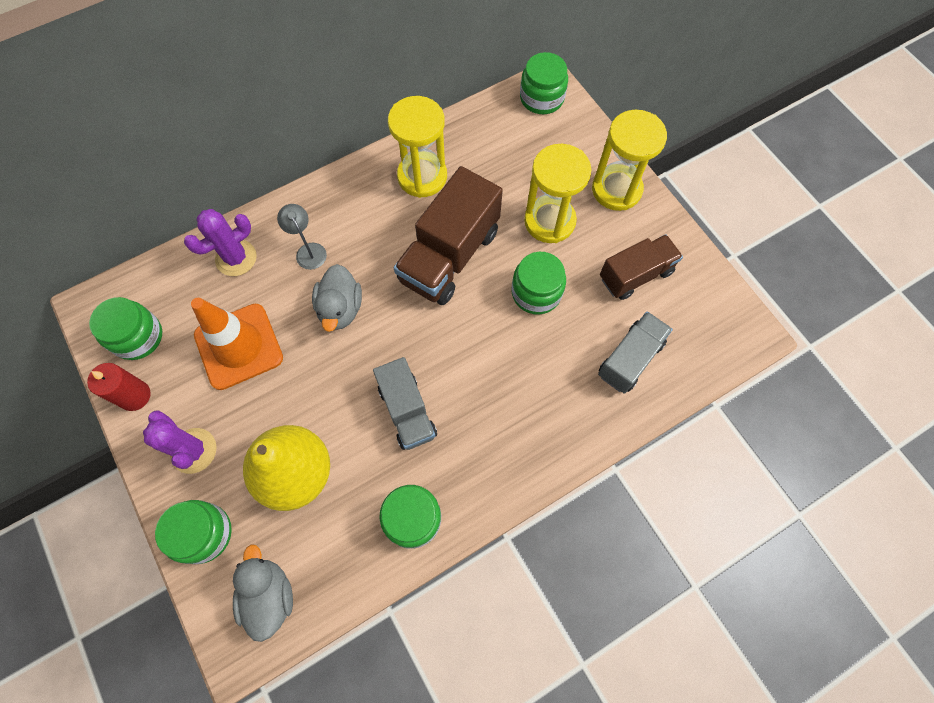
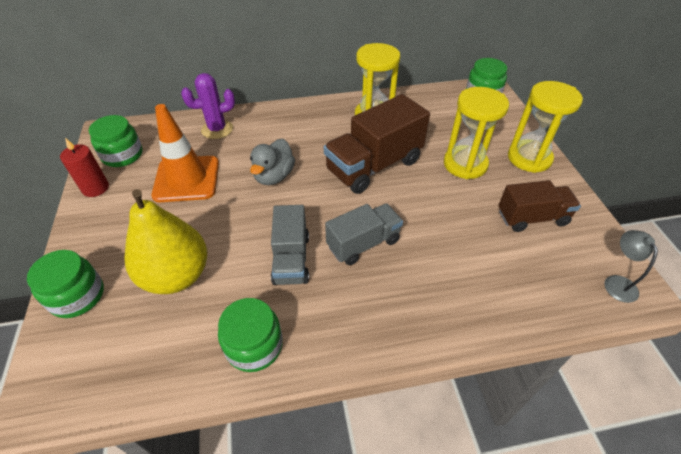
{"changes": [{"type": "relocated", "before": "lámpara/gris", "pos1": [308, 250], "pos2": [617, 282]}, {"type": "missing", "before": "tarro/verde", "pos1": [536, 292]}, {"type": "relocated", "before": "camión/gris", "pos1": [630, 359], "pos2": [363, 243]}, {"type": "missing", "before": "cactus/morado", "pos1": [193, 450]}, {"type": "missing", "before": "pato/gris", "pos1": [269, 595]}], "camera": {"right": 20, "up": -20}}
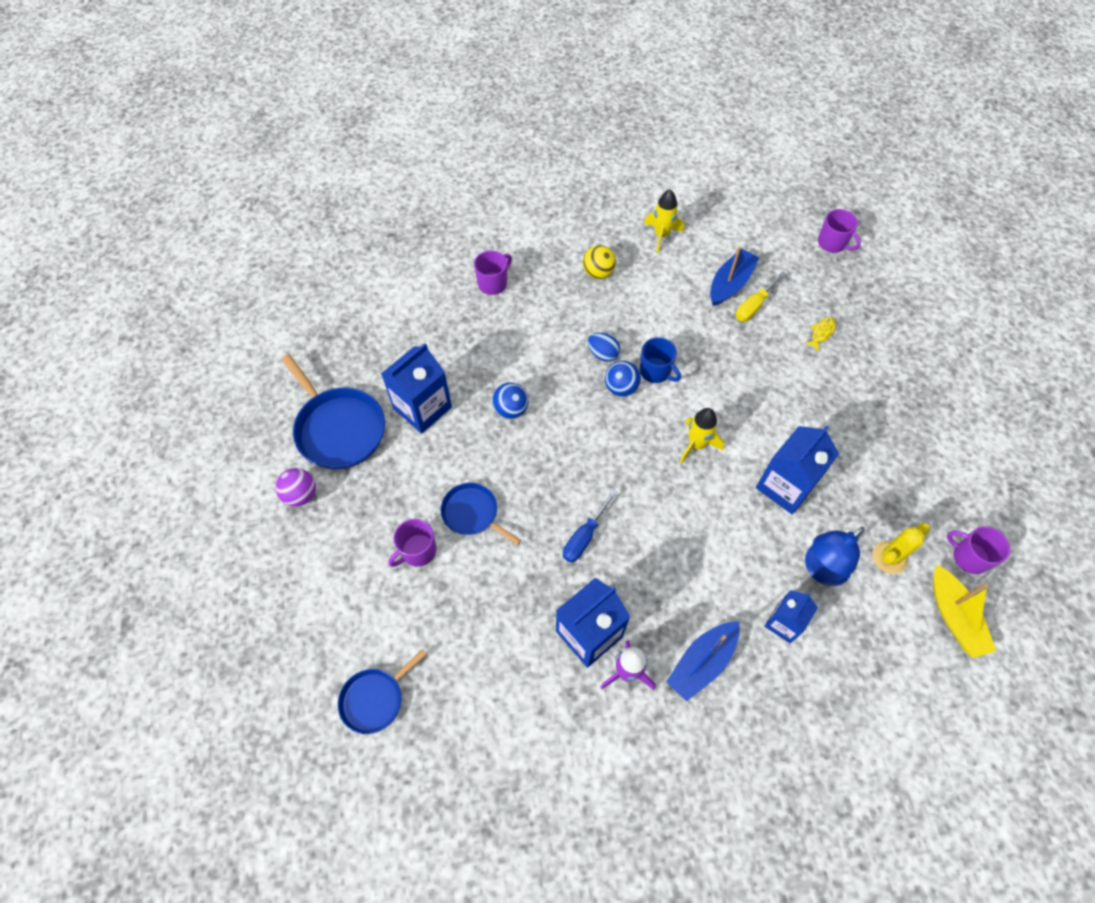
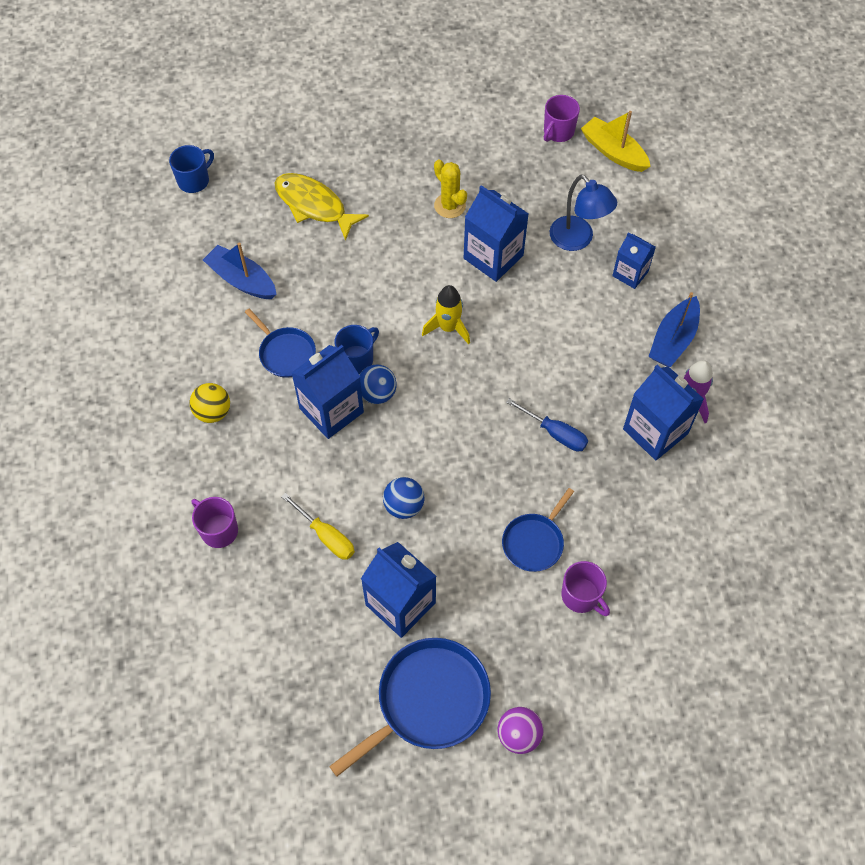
{"changes": [{"type": "missing", "before": "cohete/amarillo", "pos1": [661, 235]}, {"type": "colour", "before": "taza/morado", "after": "taza/azul", "pos1": [832, 243], "pos2": [194, 180]}, {"type": "relocated", "before": "destornillador/amarillo", "pos1": [754, 306], "pos2": [326, 536]}, {"type": "size", "before": "pez/amarillo", "pos1": [821, 333], "pos2": [314, 205], "scale": 2.21}, {"type": "exchanged", "before": "huevo/azul", "after": "cartón de leche/azul", "pos1": [603, 354], "pos2": [331, 410]}, {"type": "relocated", "before": "cactus/amarillo", "pos1": [889, 557], "pos2": [450, 206]}, {"type": "spun", "before": "barco/amarillo", "pos1": [954, 617], "pos2": [613, 152], "turn": -120}, {"type": "spun", "before": "barco/azul", "pos1": [702, 663], "pos2": [673, 340], "turn": 75}, {"type": "relocated", "before": "sartén/azul", "pos1": [375, 699], "pos2": [285, 353]}], "camera": {"right": -90, "up": 0}}
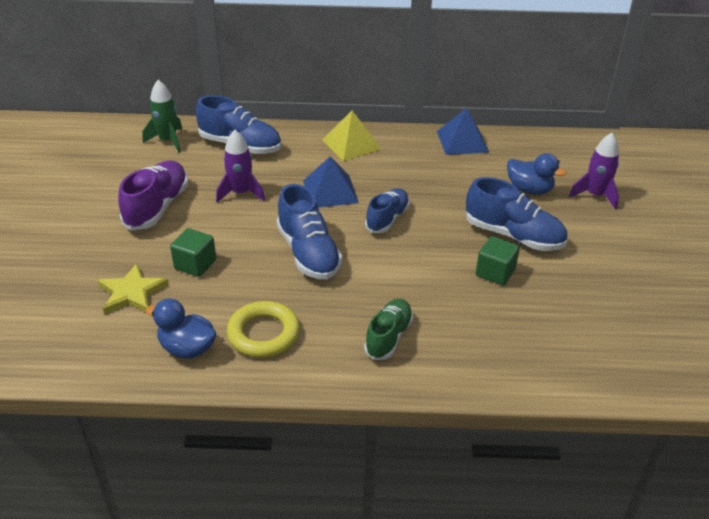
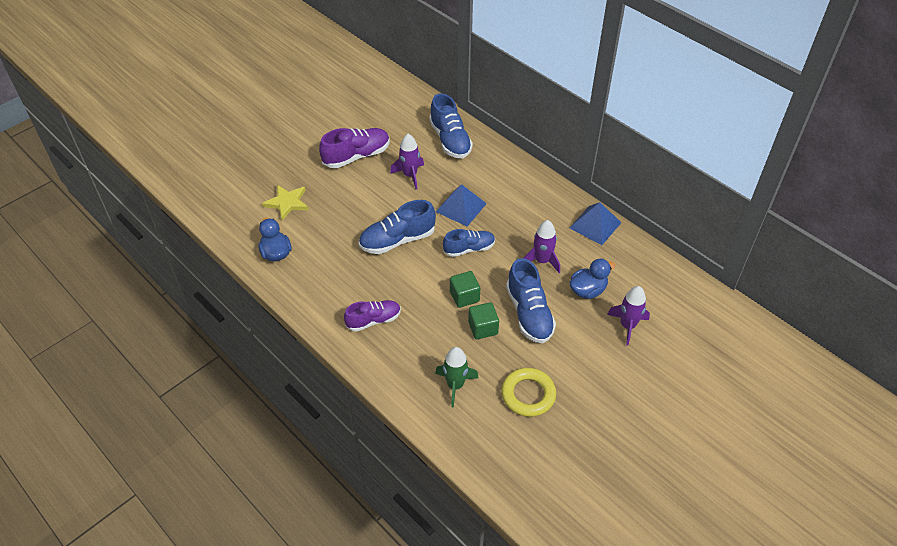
{"changes": [{"type": "relocated", "before": "cohete/verde", "pos1": [168, 141], "pos2": [455, 385]}, {"type": "missing", "before": "pirámide/amarillo", "pos1": [351, 144]}, {"type": "spun", "before": "pato/azul", "pos1": [529, 190], "pos2": [588, 290], "turn": -105}, {"type": "spun", "before": "zapato/azul", "pos1": [308, 253], "pos2": [397, 240], "turn": 45}, {"type": "relocated", "before": "cubo/verde", "pos1": [195, 264], "pos2": [464, 296]}, {"type": "colour", "before": "zapato/verde", "after": "zapato/morado", "pos1": [388, 337], "pos2": [373, 320]}, {"type": "relocated", "before": "anillo/amarillo", "pos1": [263, 334], "pos2": [528, 395]}, {"type": "appeared", "after": "cohete/morado", "pos2": [542, 261]}], "camera": {"right": 45, "up": 10}}
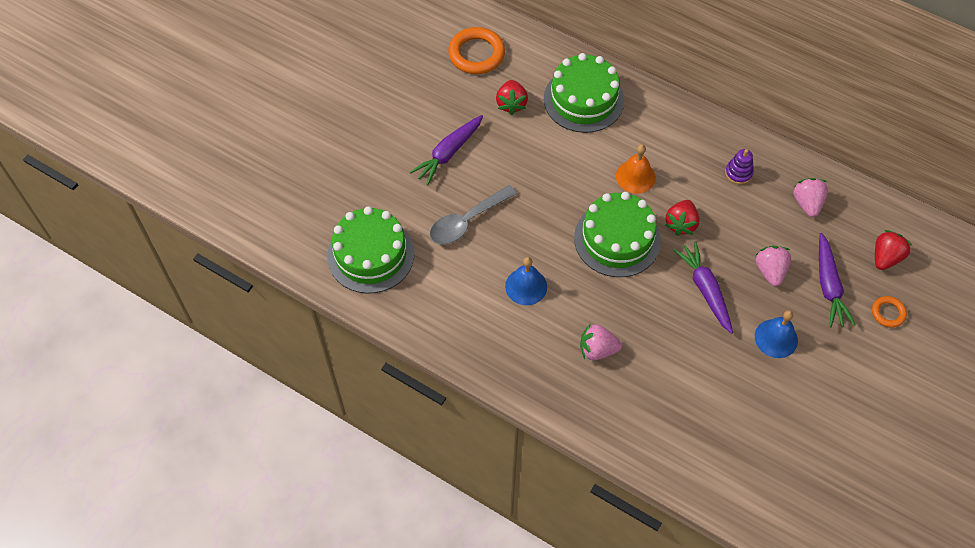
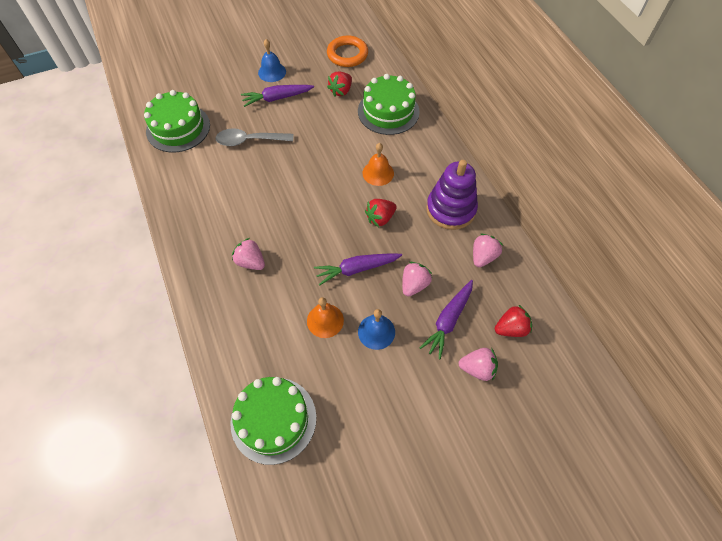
{"changes": [{"type": "size", "before": "juguete apilable/morado", "pos1": [738, 173], "pos2": [450, 209], "scale": 2.18}, {"type": "relocated", "before": "tarta/verde", "pos1": [617, 239], "pos2": [273, 419]}, {"type": "spun", "before": "zanahoria/morado", "pos1": [705, 290], "pos2": [357, 269], "turn": -120}, {"type": "relocated", "before": "campana/azul", "pos1": [526, 286], "pos2": [272, 72]}, {"type": "exchanged", "before": "anillo/naranja", "after": "fresa/rosa", "pos1": [888, 313], "pos2": [477, 368]}, {"type": "appeared", "after": "campana/naranja", "pos2": [325, 320]}], "camera": {"right": 35, "up": 0}}
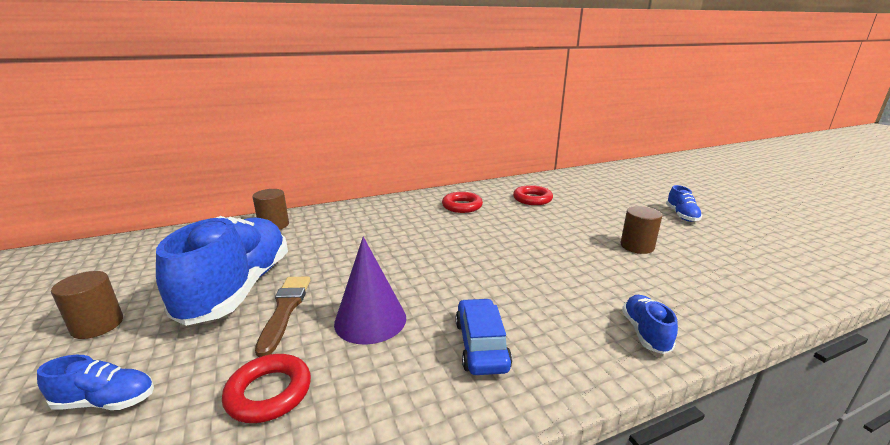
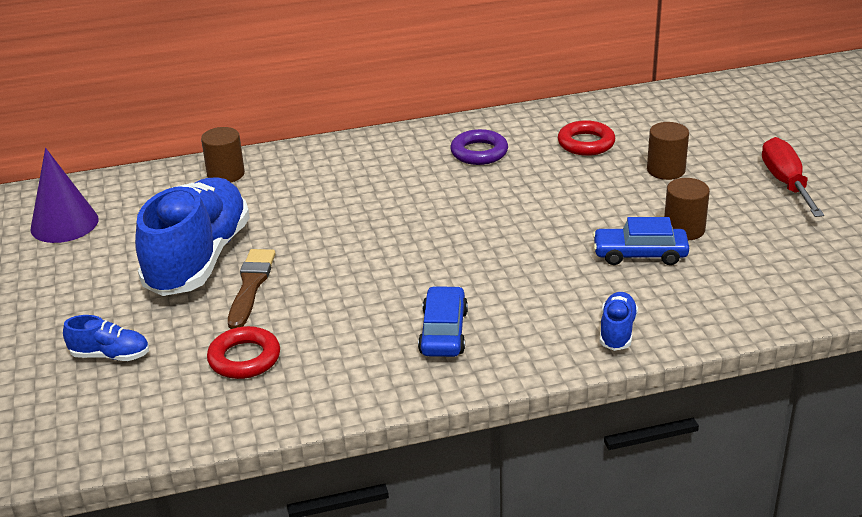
{"changes": [{"type": "exchanged", "before": "zapato/azul", "after": "destornillador/rojo", "pos1": [681, 215], "pos2": [786, 183]}, {"type": "colour", "before": "anillo/rojo", "after": "anillo/morado", "pos1": [462, 206], "pos2": [479, 152]}, {"type": "relocated", "before": "cono/morado", "pos1": [370, 320], "pos2": [64, 224]}, {"type": "relocated", "before": "cilindro/marrón", "pos1": [97, 325], "pos2": [666, 170]}, {"type": "appeared", "after": "coche/azul", "pos2": [640, 254]}], "camera": {"right": 10, "up": 10}}
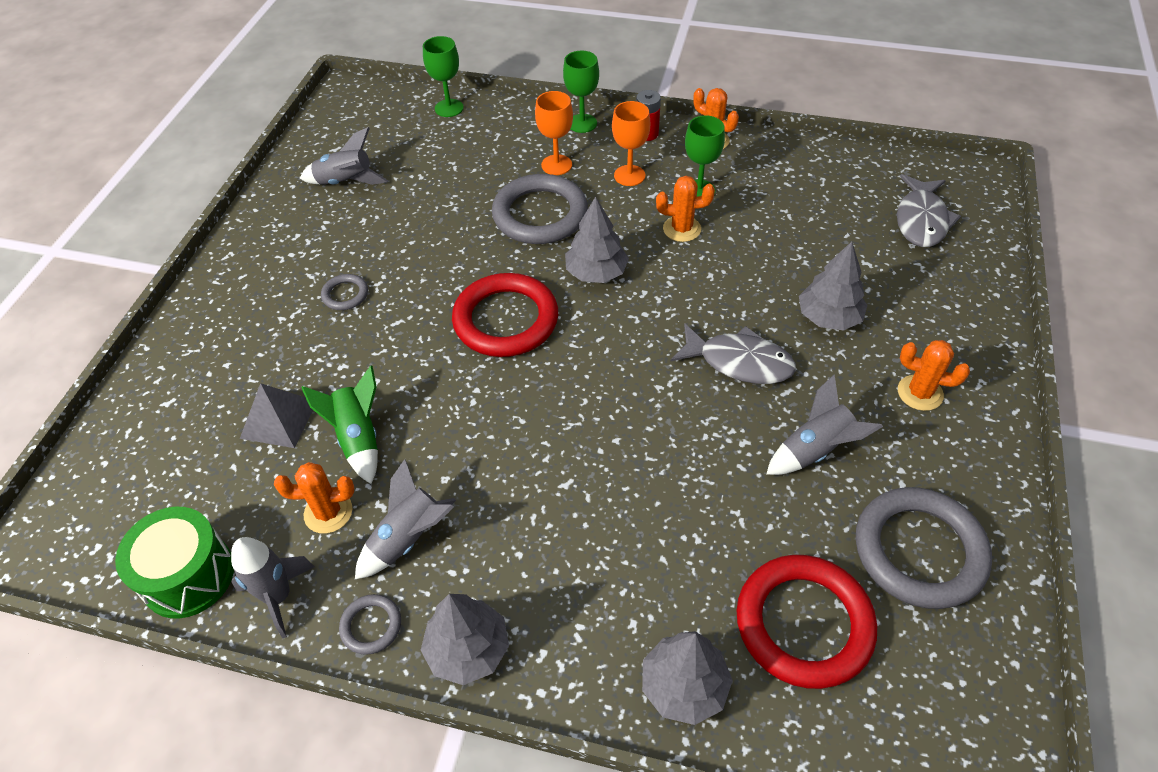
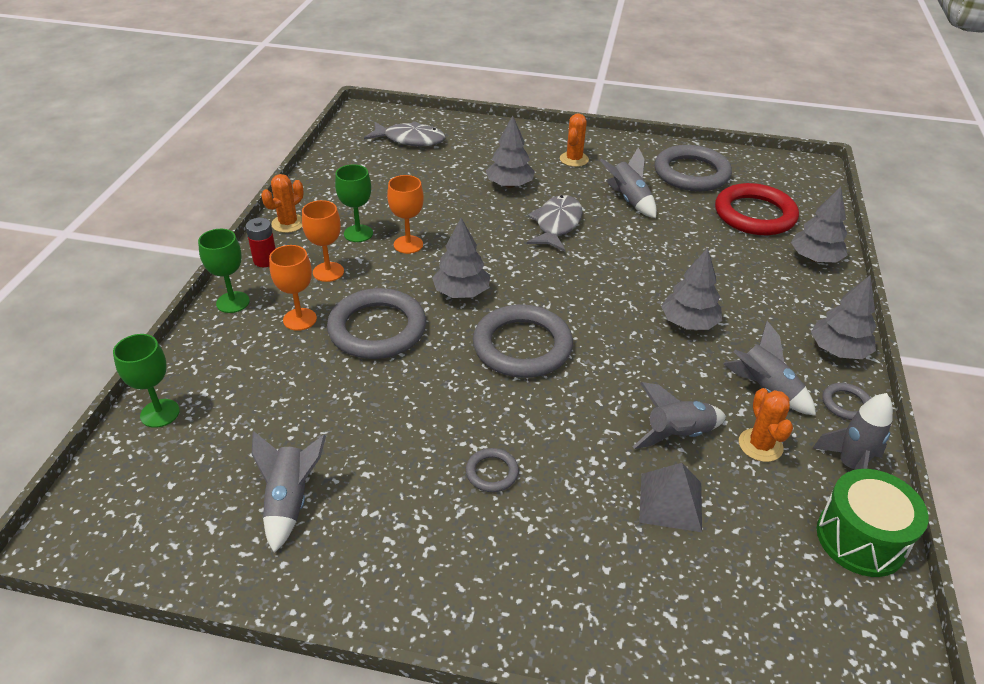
{"changes": [{"type": "exchanged", "before": "cactus/naranja", "after": "copa/naranja", "pos1": [682, 229], "pos2": [408, 244]}, {"type": "colour", "before": "anillo/rojo", "after": "anillo/gris", "pos1": [506, 320], "pos2": [522, 346]}, {"type": "colour", "before": "cohete/verde", "after": "cohete/gris", "pos1": [358, 438], "pos2": [677, 435]}, {"type": "appeared", "after": "árbol/gris", "pos2": [688, 323]}], "camera": {"right": -95, "up": -10}}
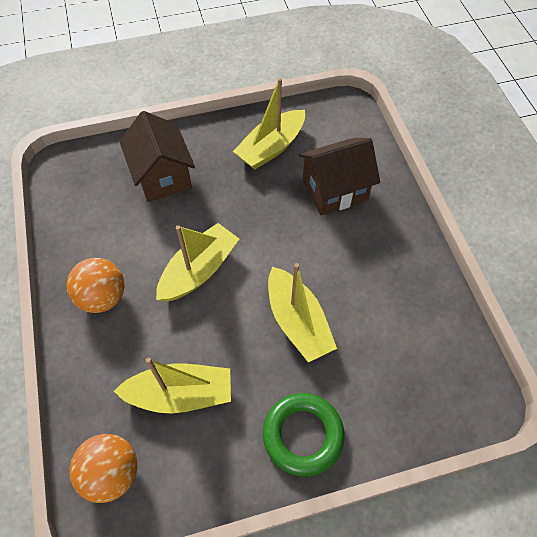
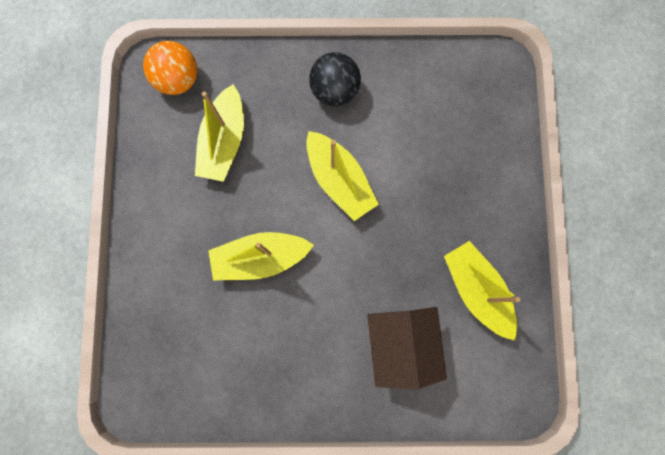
{"changes": [{"type": "missing", "before": "casa/marrón", "pos1": [162, 176]}, {"type": "colour", "before": "pelota/naranja", "after": "pelota/negro", "pos1": [103, 297], "pos2": [334, 90]}, {"type": "missing", "before": "anillo/verde", "pos1": [303, 435]}], "camera": {"right": 105, "up": 20}}
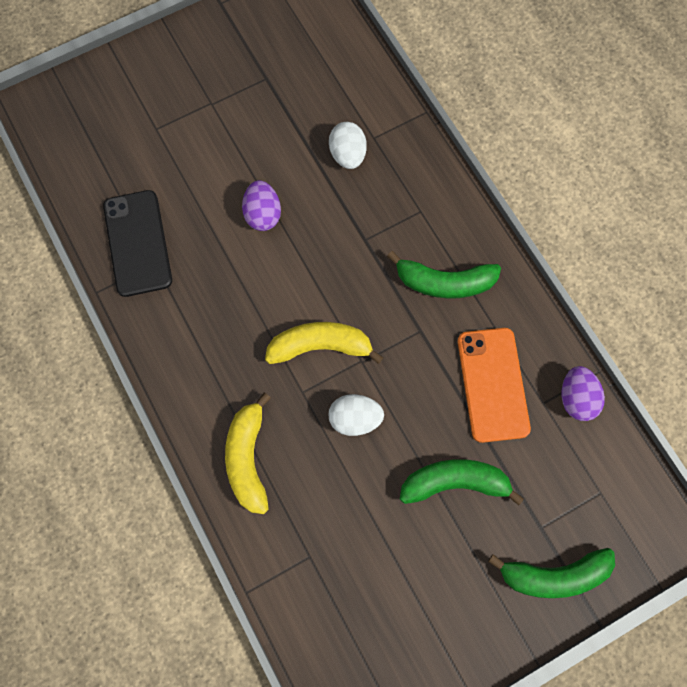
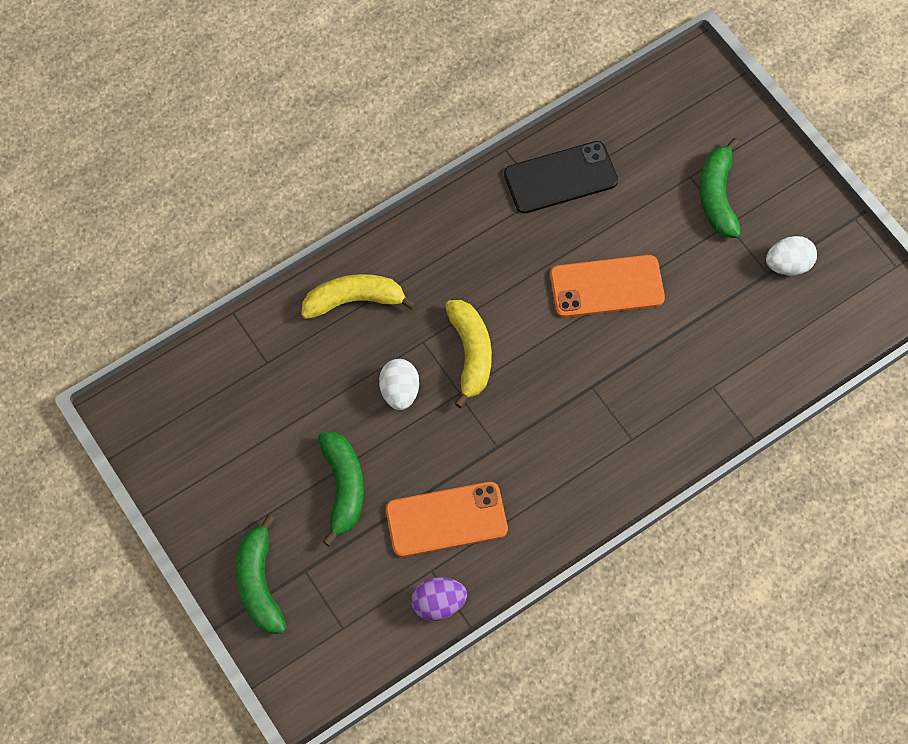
{"changes": [{"type": "relocated", "before": "huevo/blanco", "pos1": [347, 155], "pos2": [788, 264]}, {"type": "exchanged", "before": "huevo/morado", "after": "móvil/naranja", "pos1": [263, 214], "pos2": [606, 286]}, {"type": "relocated", "before": "plátano/verde", "pos1": [444, 282], "pos2": [717, 196]}], "camera": {"right": 85, "up": -5}}
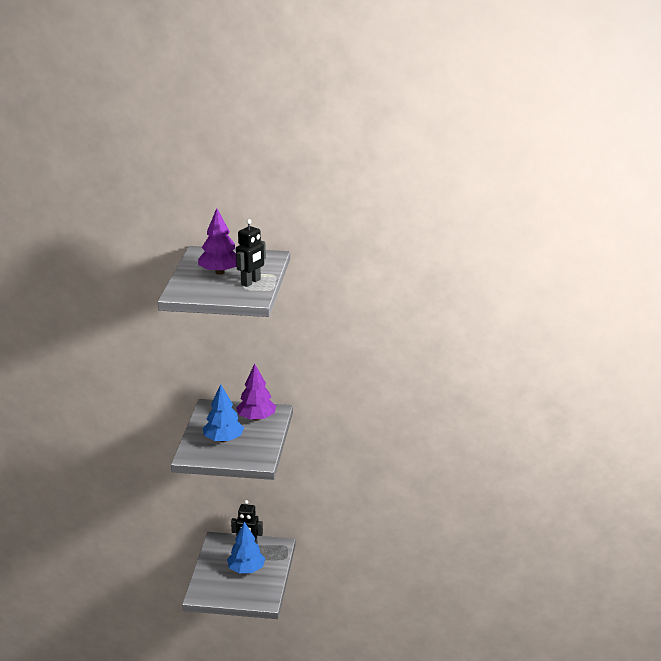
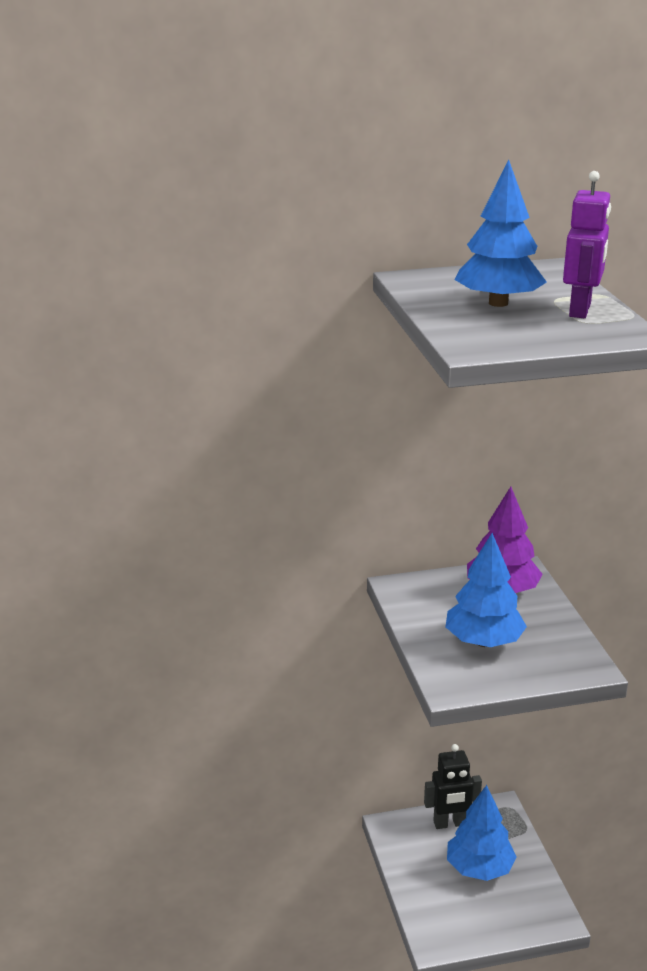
{"changes": [{"type": "colour", "before": "árbol/morado", "after": "árbol/azul", "pos1": [220, 272], "pos2": [498, 303]}, {"type": "colour", "before": "robot/negro", "after": "robot/morado", "pos1": [251, 282], "pos2": [580, 310]}], "camera": {"right": -20, "up": 0}}
